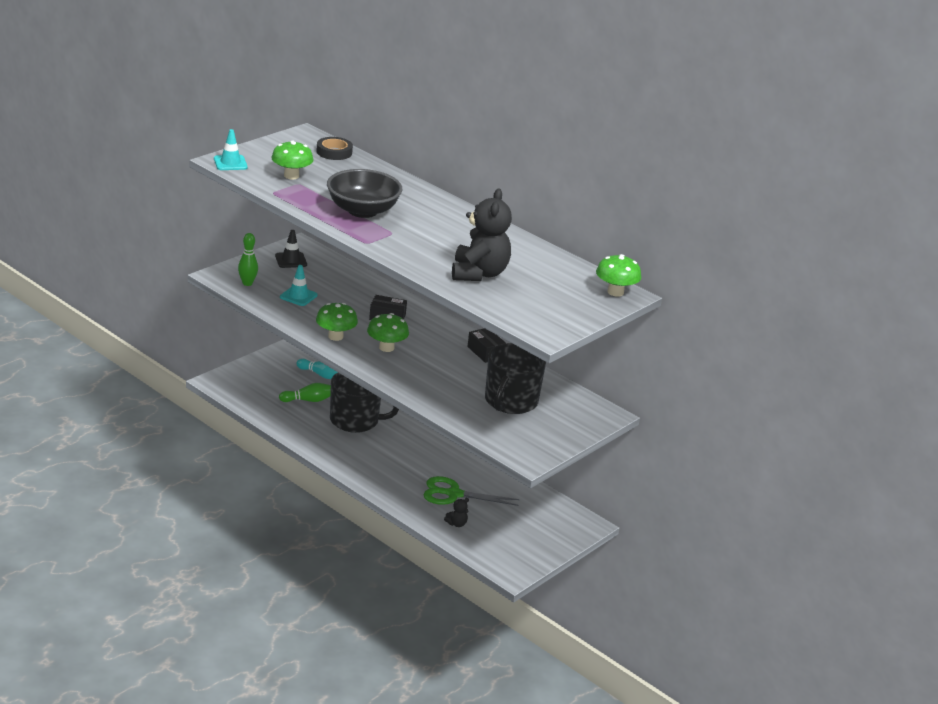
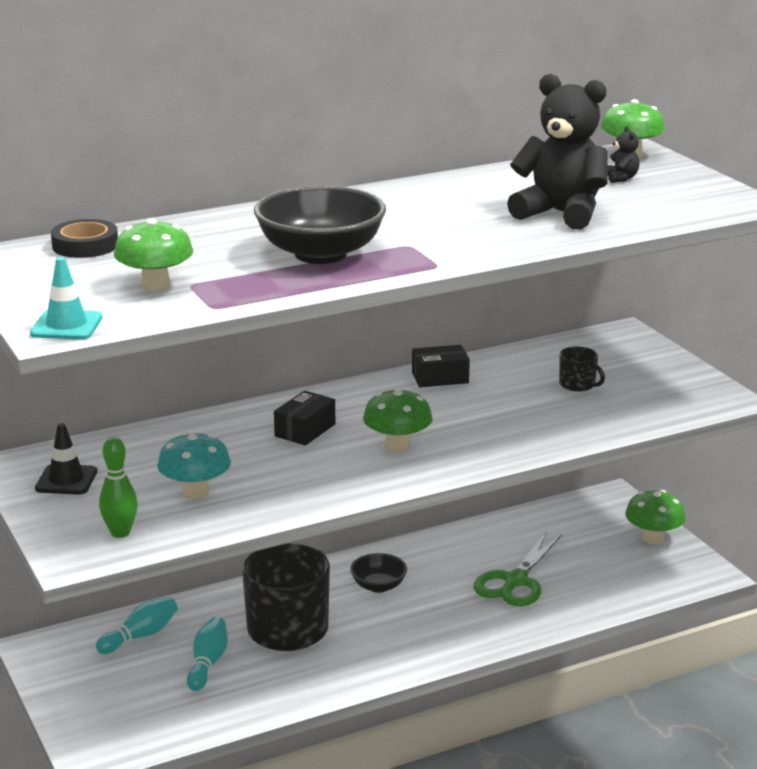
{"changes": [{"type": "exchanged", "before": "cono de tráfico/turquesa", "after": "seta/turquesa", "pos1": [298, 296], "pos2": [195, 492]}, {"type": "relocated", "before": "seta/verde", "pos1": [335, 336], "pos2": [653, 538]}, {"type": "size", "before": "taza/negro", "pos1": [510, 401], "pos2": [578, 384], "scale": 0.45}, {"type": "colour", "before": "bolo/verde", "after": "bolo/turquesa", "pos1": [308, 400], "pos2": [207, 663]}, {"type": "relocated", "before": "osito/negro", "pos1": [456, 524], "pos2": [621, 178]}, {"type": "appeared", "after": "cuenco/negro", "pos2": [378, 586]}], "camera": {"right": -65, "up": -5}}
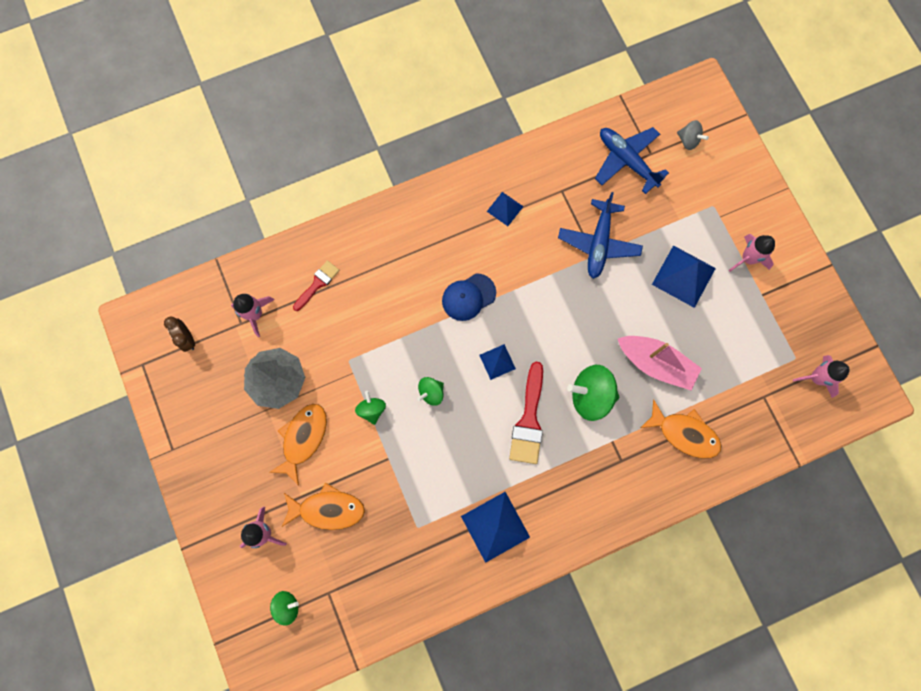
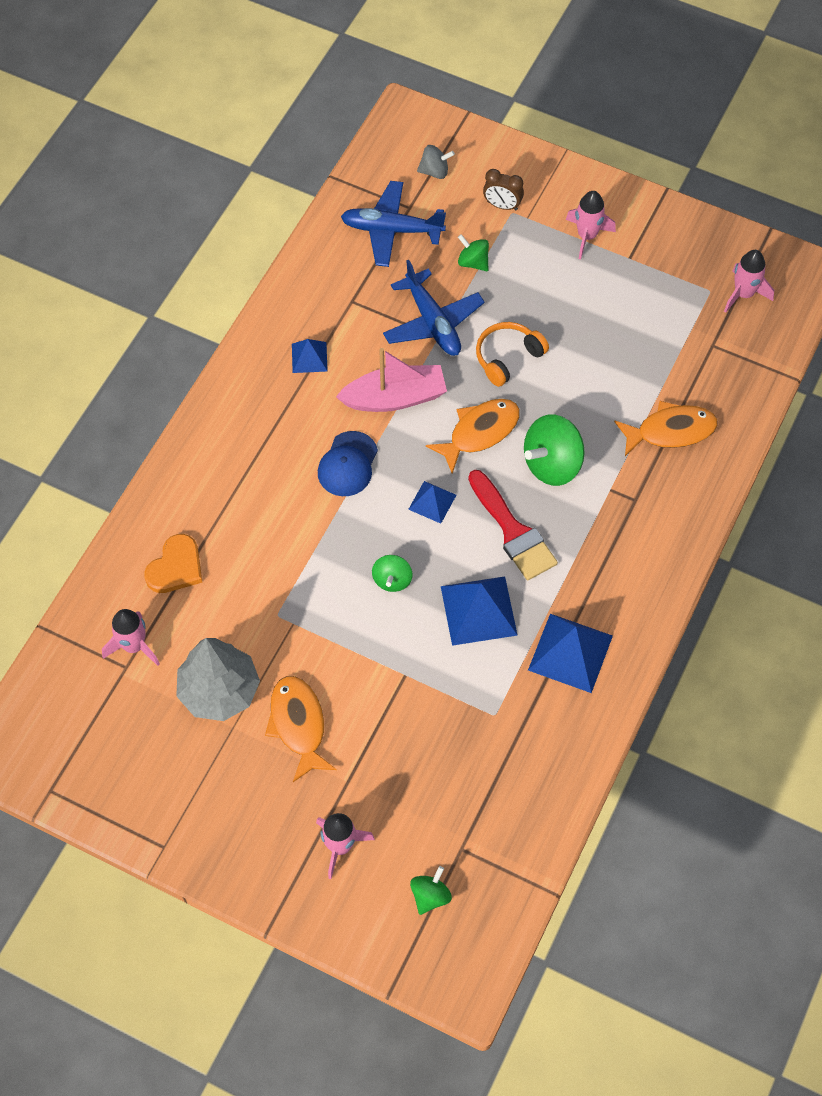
{"changes": [{"type": "relocated", "before": "pirámide/azul", "pos1": [683, 276], "pos2": [478, 610]}, {"type": "exchanged", "before": "pincel/rojo", "after": "corazón/naranja", "pos1": [317, 284], "pos2": [176, 567]}, {"type": "relocated", "before": "despertador/marrón", "pos1": [187, 339], "pos2": [502, 205]}, {"type": "relocated", "before": "barco/rosa", "pos1": [655, 364], "pos2": [395, 398]}, {"type": "relocated", "before": "peonza/verde", "pos1": [372, 409], "pos2": [473, 262]}, {"type": "relocated", "before": "pez/naranja", "pos1": [328, 509], "pos2": [479, 432]}, {"type": "appeared", "after": "auriculares/naranja", "pos2": [507, 357]}], "camera": {"right": -40, "up": -15}}
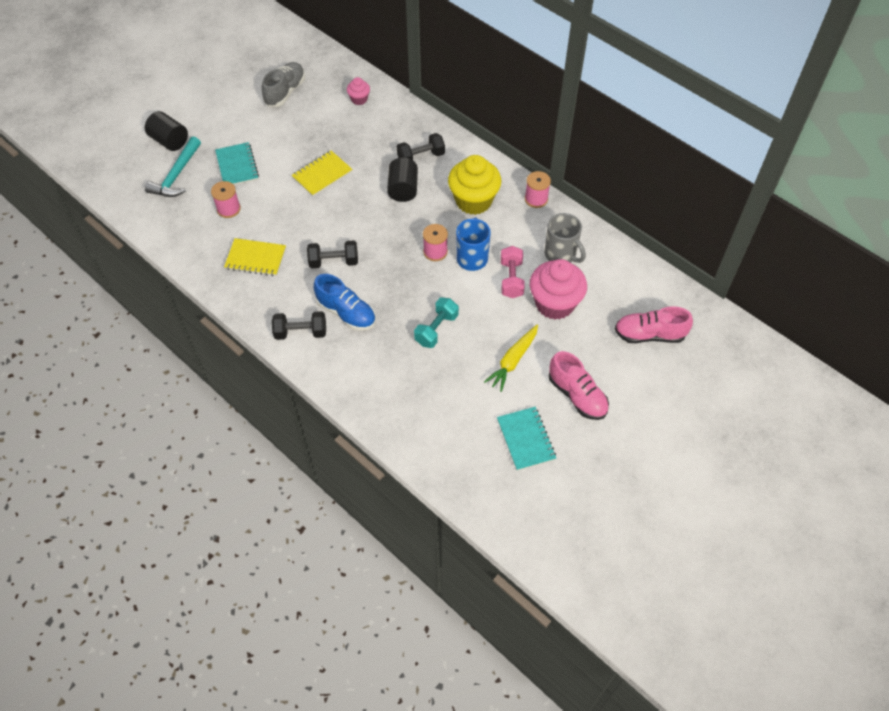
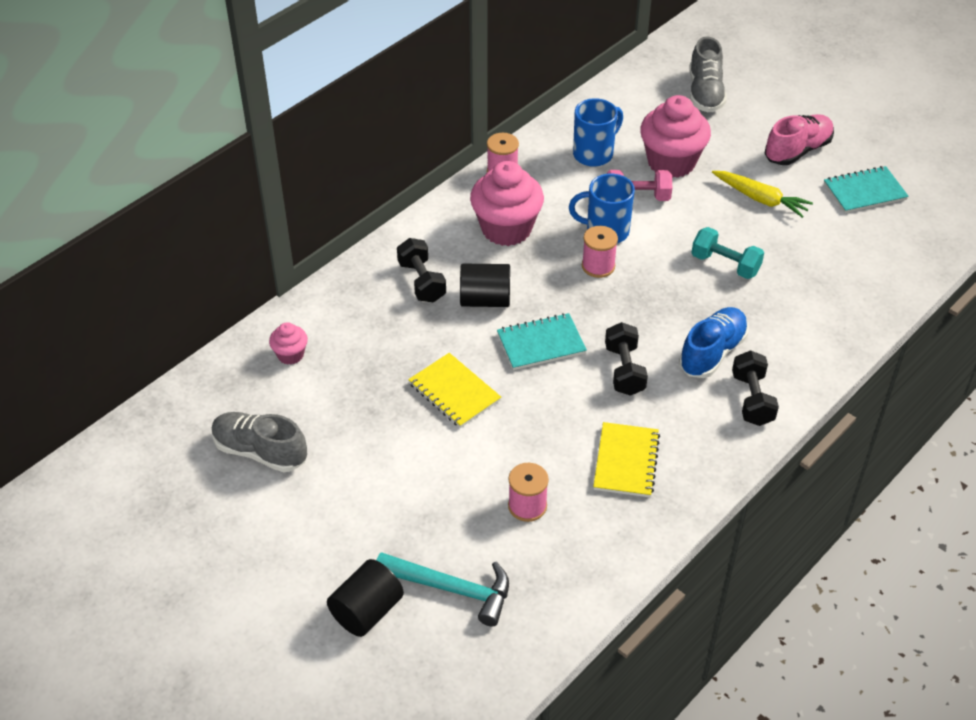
{"changes": [{"type": "relocated", "before": "cuaderno/turquesa", "pos1": [237, 166], "pos2": [541, 344]}, {"type": "colour", "before": "magdalena/amarillo", "after": "magdalena/rosa", "pos1": [473, 201], "pos2": [506, 229]}, {"type": "colour", "before": "taza/gris", "after": "taza/azul", "pos1": [561, 254], "pos2": [594, 154]}, {"type": "colour", "before": "zapato/rosa", "after": "zapato/gris", "pos1": [649, 335], "pos2": [705, 93]}], "camera": {"right": -90, "up": -10}}
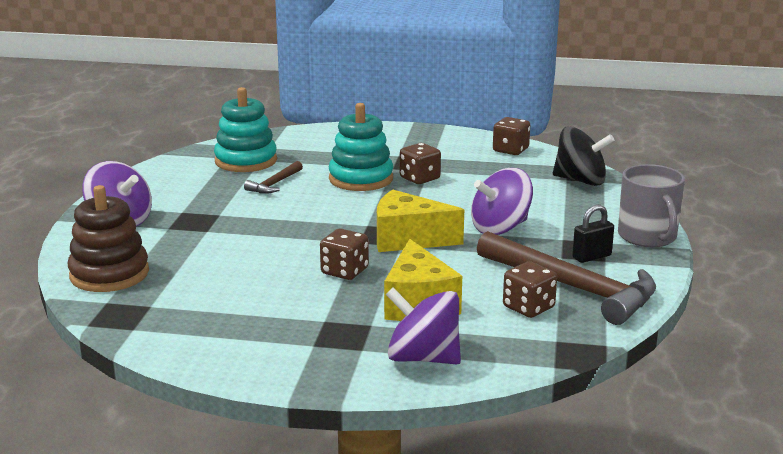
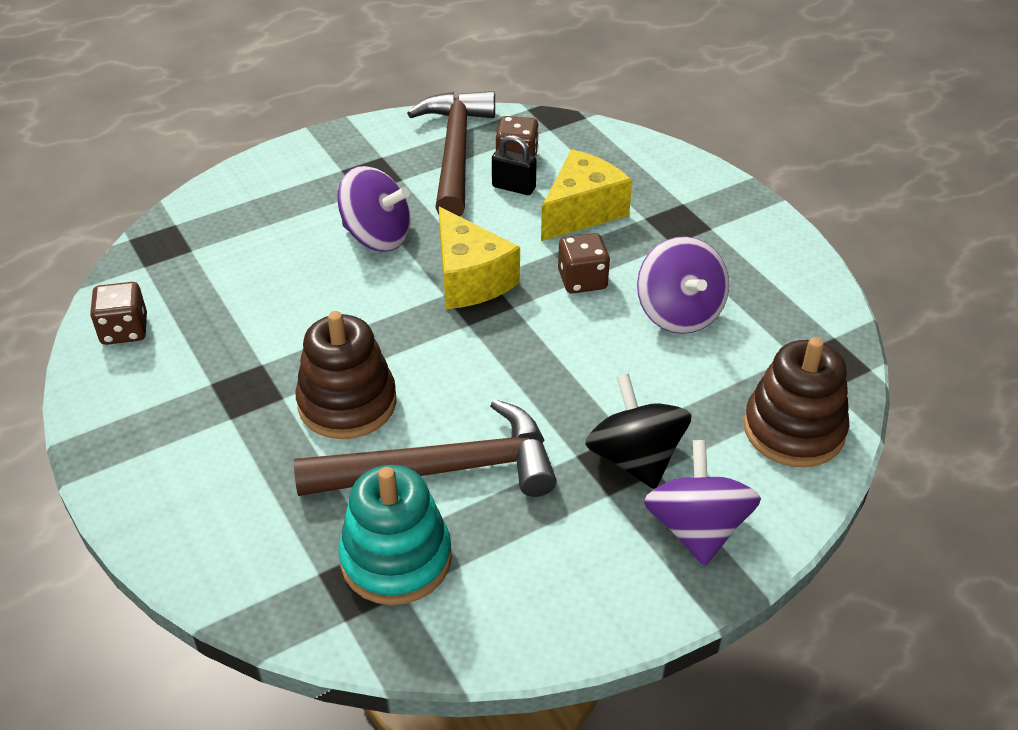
{"changes": [{"type": "colour", "before": "juguete apilable/turquesa", "after": "juguete apilable/marrón", "pos1": [361, 179], "pos2": [347, 403]}, {"type": "relocated", "before": "peonza/negro", "pos1": [580, 180], "pos2": [635, 458]}, {"type": "missing", "before": "dado/marrón", "pos1": [419, 178]}, {"type": "size", "before": "martillo/marrón", "pos1": [274, 184], "pos2": [443, 470], "scale": 2.14}, {"type": "missing", "before": "taza/gris", "pos1": [648, 237]}, {"type": "relocated", "before": "candado/negro", "pos1": [591, 257], "pos2": [513, 187]}, {"type": "relocated", "before": "peonza/morado", "pos1": [423, 358], "pos2": [679, 313]}], "camera": {"right": -130, "up": 20}}
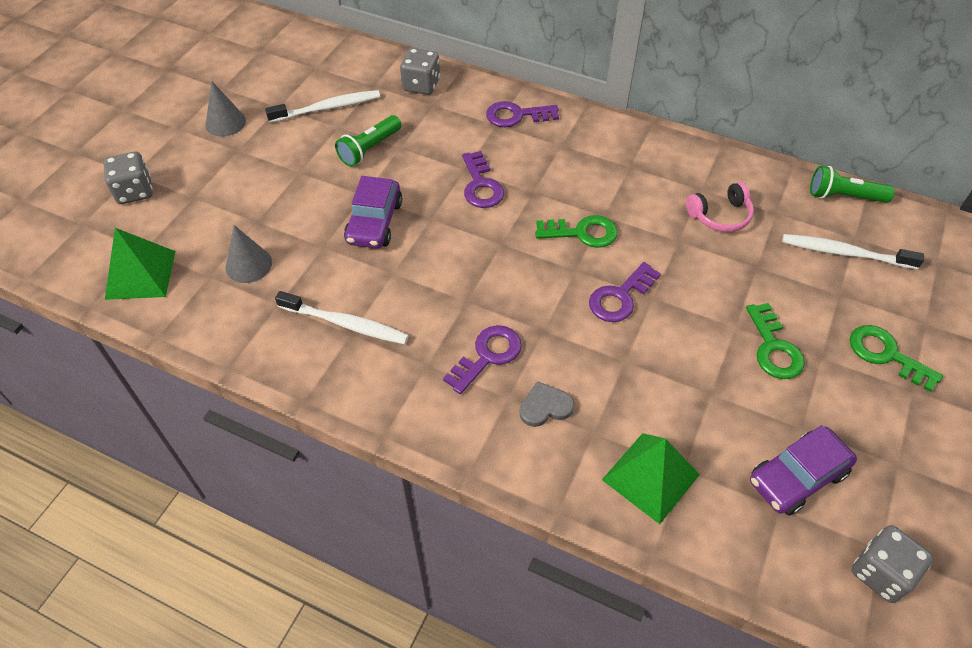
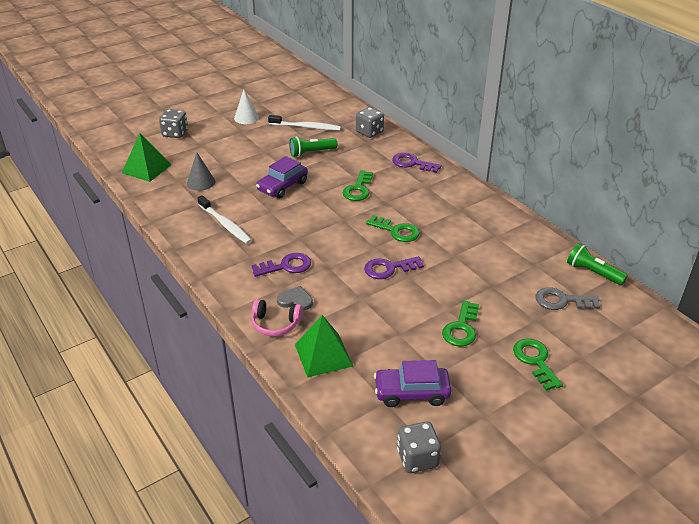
{"changes": [{"type": "colour", "before": "cono/gris", "after": "cono/blanco", "pos1": [225, 123], "pos2": [246, 118]}, {"type": "colour", "before": "llave/morado", "after": "llave/verde", "pos1": [481, 185], "pos2": [358, 189]}, {"type": "relocated", "before": "auriculares/rosa", "pos1": [720, 216], "pos2": [275, 324]}, {"type": "exchanged", "before": "cepillo de dientes/blanco", "after": "llave/gris", "pos1": [845, 253], "pos2": [561, 301]}], "camera": {"right": 30, "up": -15}}
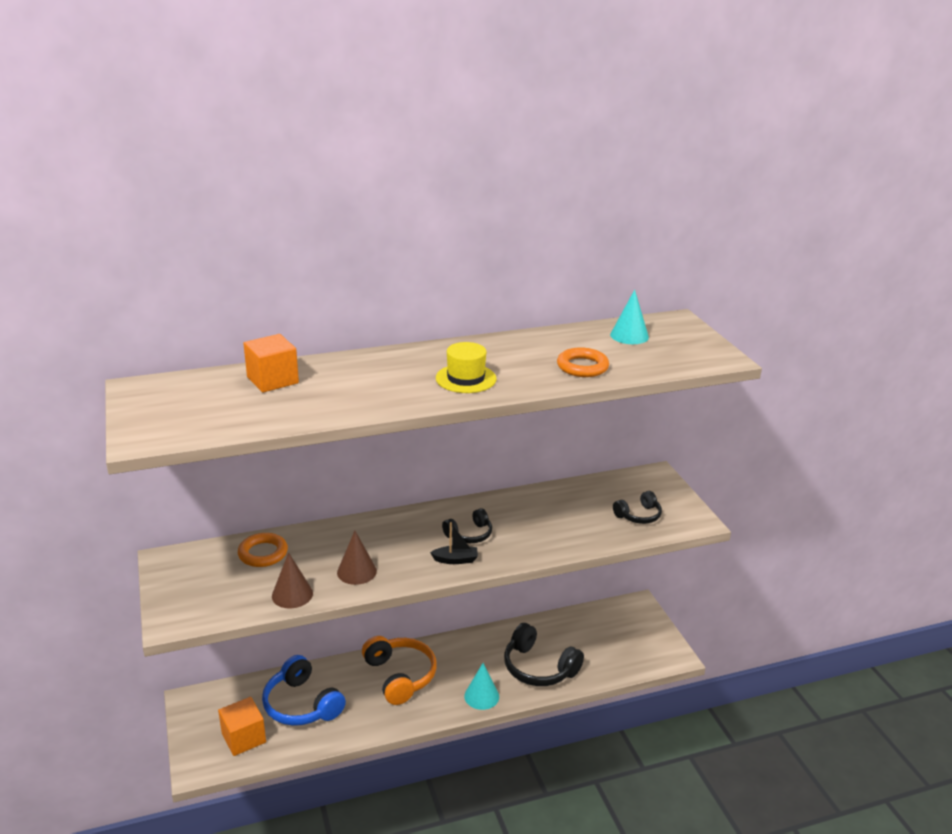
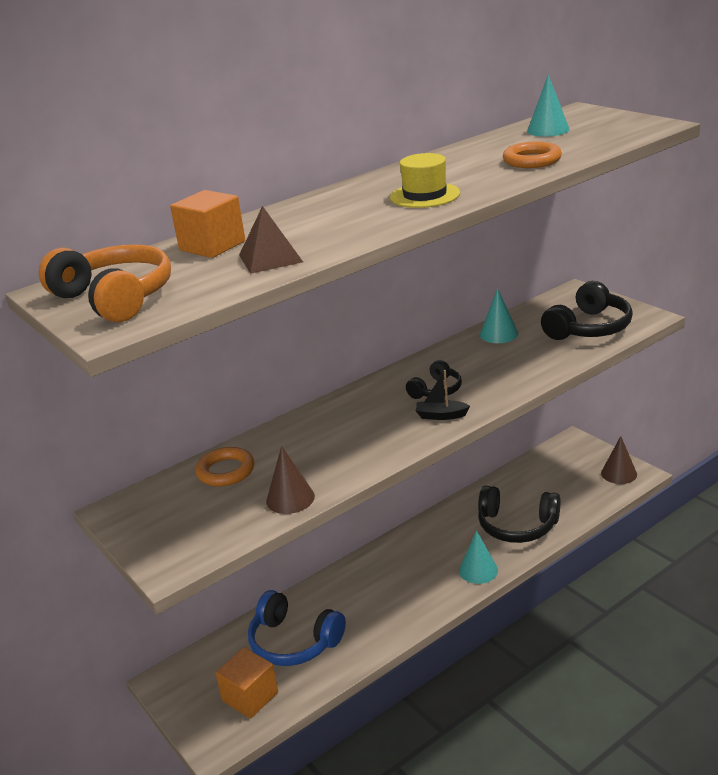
{"changes": [{"type": "size", "before": "auriculares/negro", "pos1": [638, 515], "pos2": [589, 328], "scale": 1.74}, {"type": "spun", "before": "barco/negro", "pos1": [455, 560], "pos2": [441, 415], "turn": -150}, {"type": "relocated", "before": "cono/marrón", "pos1": [356, 571], "pos2": [619, 473]}, {"type": "relocated", "before": "auriculares/naranja", "pos1": [400, 676], "pos2": [114, 298]}, {"type": "appeared", "after": "pirámide/marrón", "pos2": [270, 258]}, {"type": "appeared", "after": "cono/turquesa", "pos2": [498, 334]}], "camera": {"right": -15, "up": 0}}
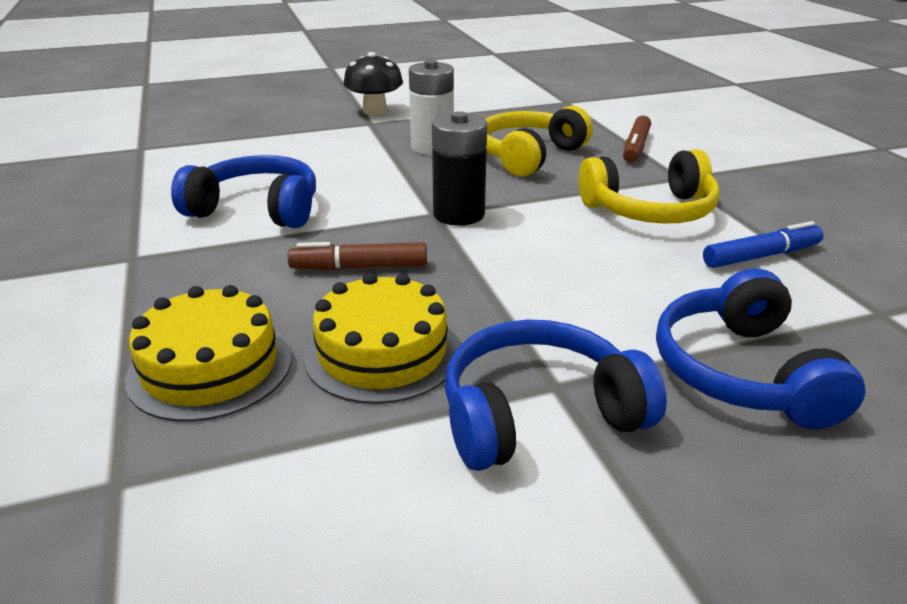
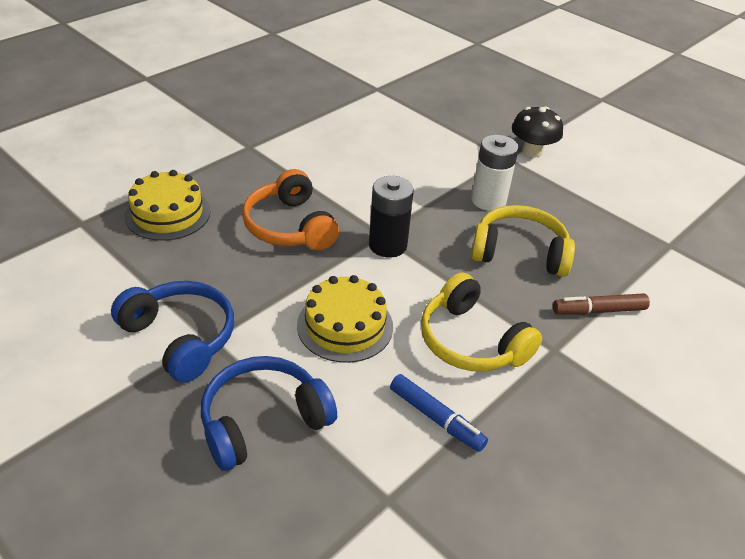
{"changes": [{"type": "missing", "before": "auriculares/azul", "pos1": [257, 209]}, {"type": "exchanged", "before": "rotulador/marrón", "after": "auriculares/naranja", "pos1": [359, 267], "pos2": [289, 226]}, {"type": "relocated", "before": "tarta/amarillo", "pos1": [382, 352], "pos2": [345, 325]}], "camera": {"right": 60, "up": 10}}
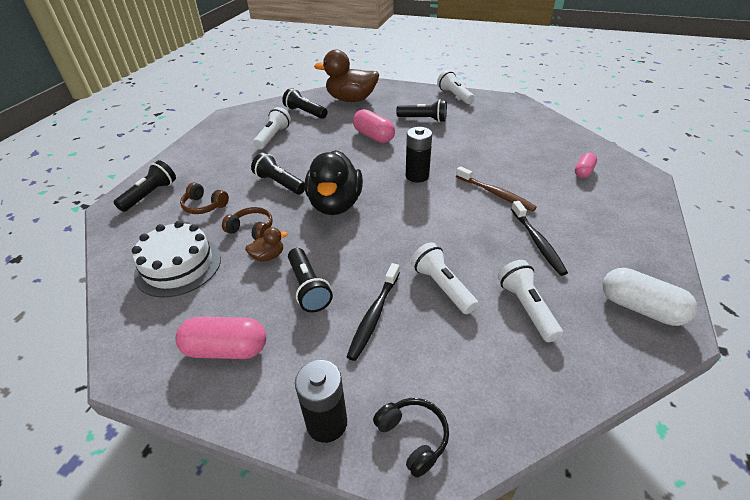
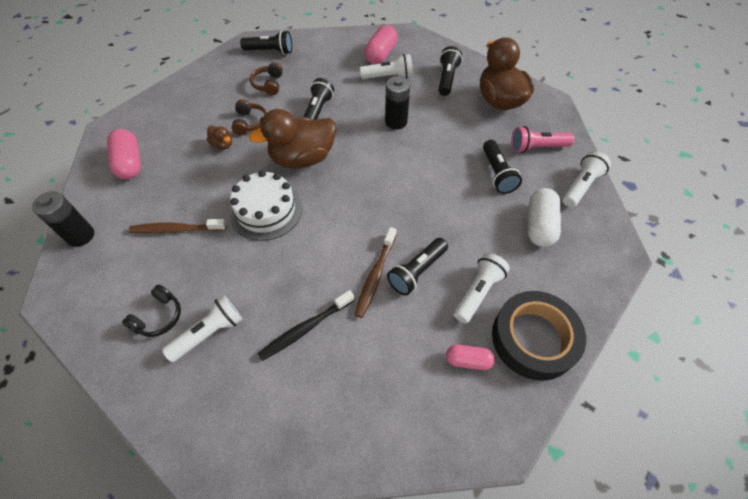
{"changes": [{"type": "relocated", "before": "cápsula/rosa", "pos1": [373, 136], "pos2": [381, 54]}, {"type": "relocated", "before": "pila/negro", "pos1": [417, 176], "pos2": [396, 122]}, {"type": "colour", "before": "pato/negro", "after": "pato/marrón", "pos1": [335, 204], "pos2": [302, 158]}, {"type": "relocated", "before": "tarta/blanco", "pos1": [178, 266], "pos2": [266, 210]}, {"type": "relocated", "before": "lámpara de mano/blanco", "pos1": [442, 286], "pos2": [478, 292]}, {"type": "relocated", "before": "lámpara de mano/negro", "pos1": [308, 288], "pos2": [417, 271]}, {"type": "colour", "before": "cepillo de dientes/negro", "after": "cepillo de dientes/marrón", "pos1": [374, 315], "pos2": [176, 229]}, {"type": "relocated", "before": "cápsula/blanco", "pos1": [640, 308], "pos2": [539, 225]}, {"type": "relocated", "before": "auriculares/negro", "pos1": [413, 437], "pos2": [159, 317]}, {"type": "appeared", "after": "lámpara de mano/rosa", "pos2": [537, 147]}, {"type": "appeared", "after": "cinta adhesiva/negro", "pos2": [533, 339]}], "camera": {"right": 65, "up": 15}}
